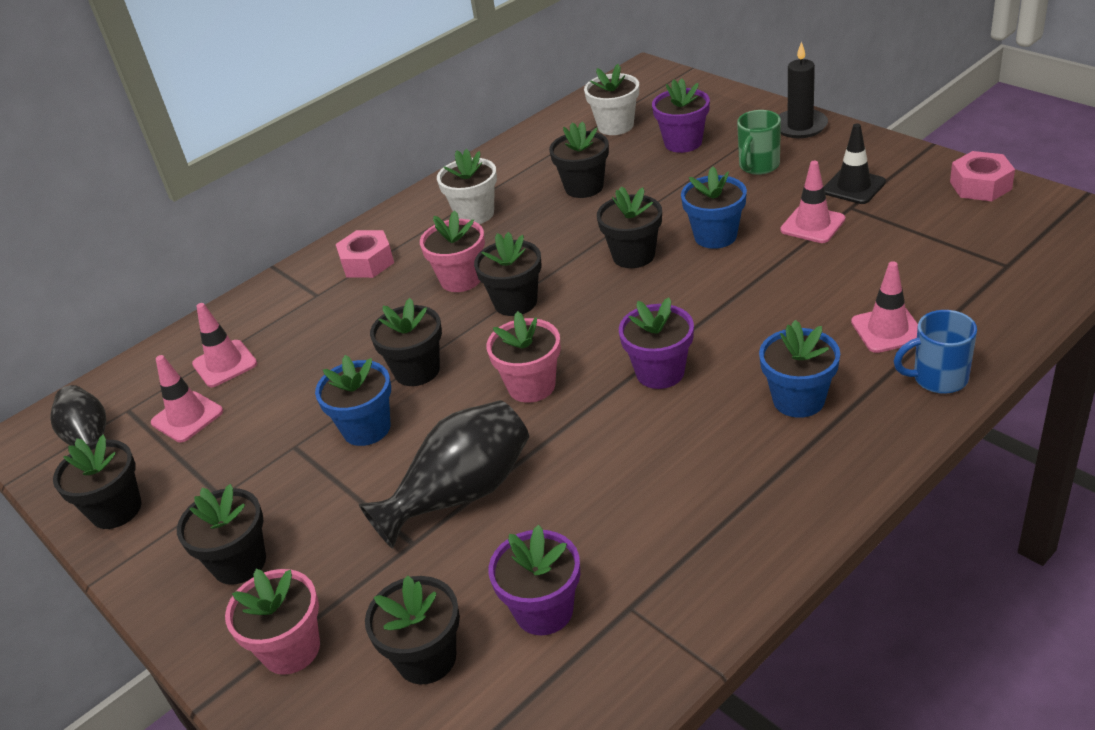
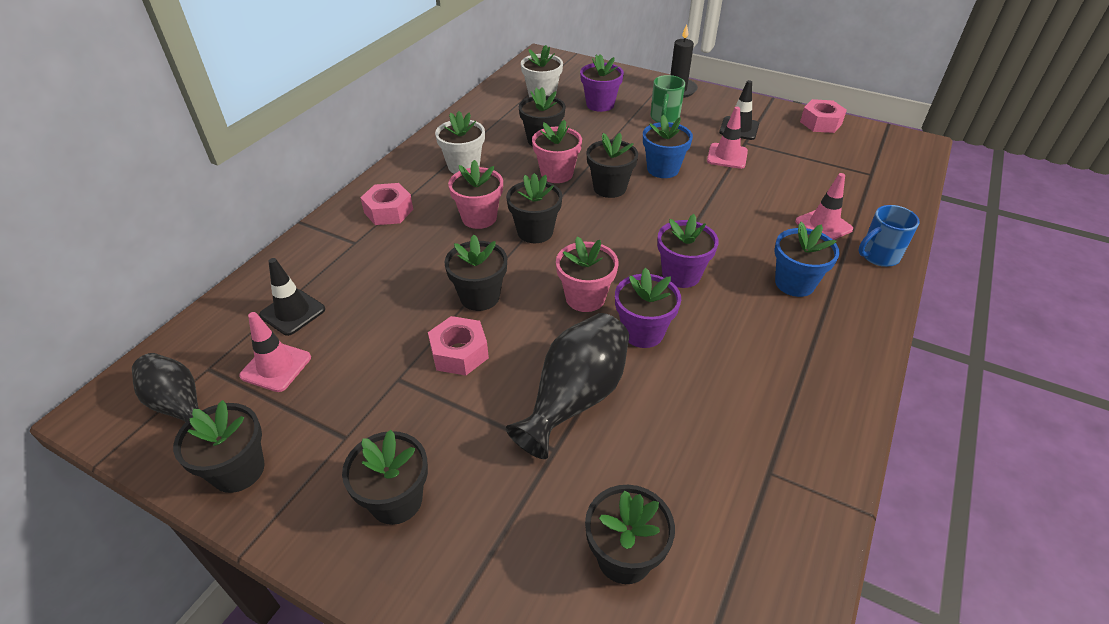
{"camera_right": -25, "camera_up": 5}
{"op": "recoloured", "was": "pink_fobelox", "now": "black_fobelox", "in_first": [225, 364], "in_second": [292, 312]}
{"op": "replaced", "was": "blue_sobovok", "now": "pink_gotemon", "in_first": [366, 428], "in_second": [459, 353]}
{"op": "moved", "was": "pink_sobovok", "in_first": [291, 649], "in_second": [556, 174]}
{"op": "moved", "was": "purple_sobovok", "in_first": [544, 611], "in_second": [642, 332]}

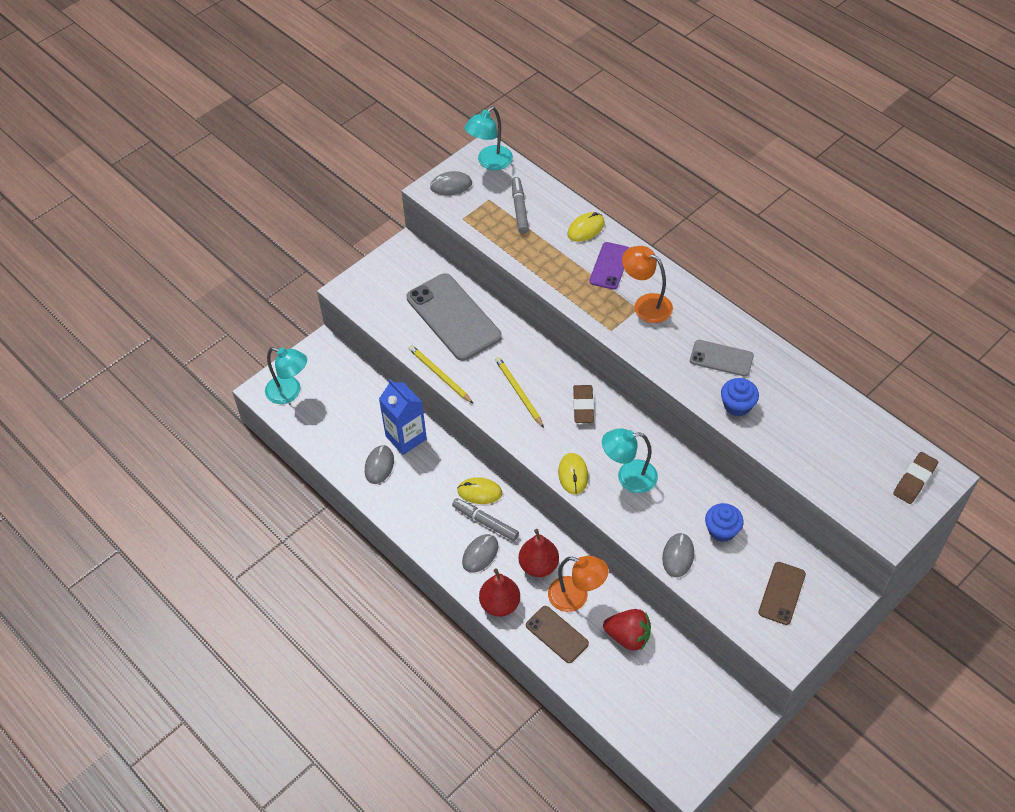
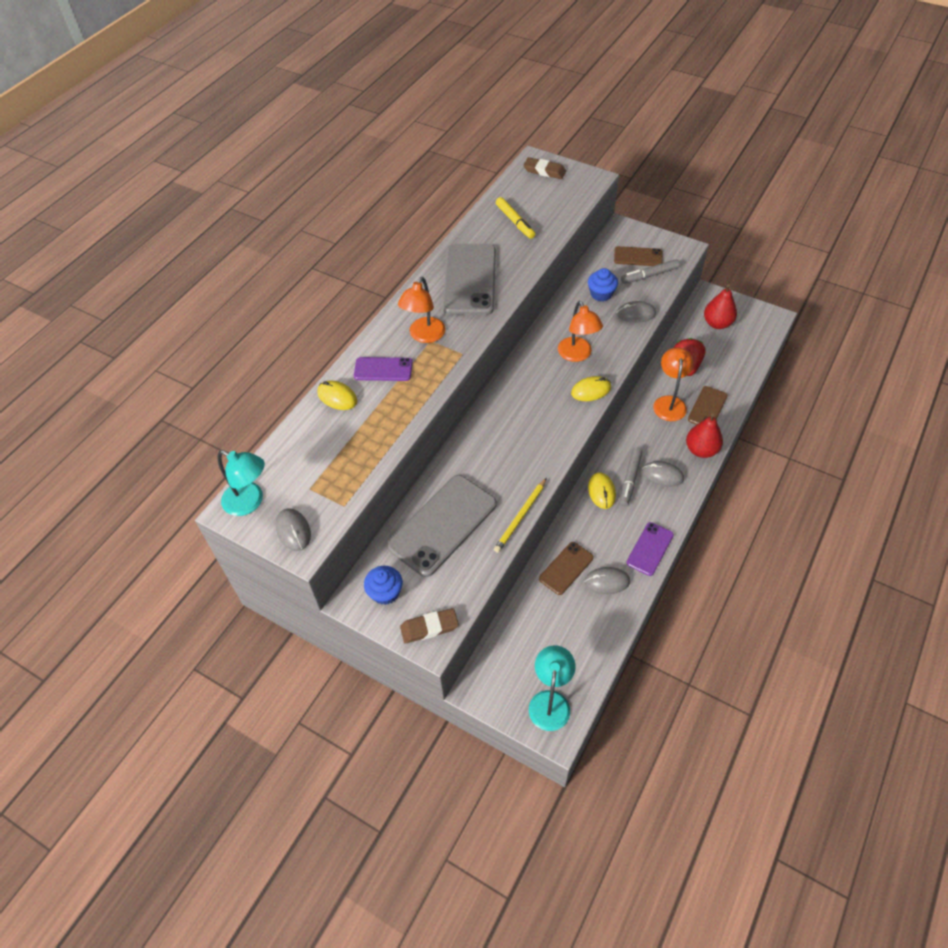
{"camera_right": -105, "camera_up": 0}
{"op": "moved", "was": "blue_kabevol", "in_first": [737, 405], "in_second": [385, 592]}
{"op": "moved", "was": "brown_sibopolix", "in_first": [583, 406], "in_second": [429, 627]}
{"op": "resized", "was": "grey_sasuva", "in_first": [721, 358], "in_second": [469, 279], "ratio": 1.87}
{"op": "added", "now": "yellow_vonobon", "in_second": [515, 222]}
{"op": "replaced", "was": "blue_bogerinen", "now": "brown_sasuva", "in_first": [406, 437], "in_second": [566, 568]}
{"op": "recoloured", "was": "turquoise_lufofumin", "now": "orange_lufofumin", "in_first": [628, 477], "in_second": [577, 355]}
{"op": "moved", "was": "grey_vonobon", "in_first": [519, 208], "in_second": [649, 275]}
{"op": "added", "now": "purple_sasuva", "in_second": [650, 549]}
{"op": "moved", "was": "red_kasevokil", "in_first": [538, 565], "in_second": [717, 323]}
{"op": "removed", "was": "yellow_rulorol", "in_first": [518, 392]}

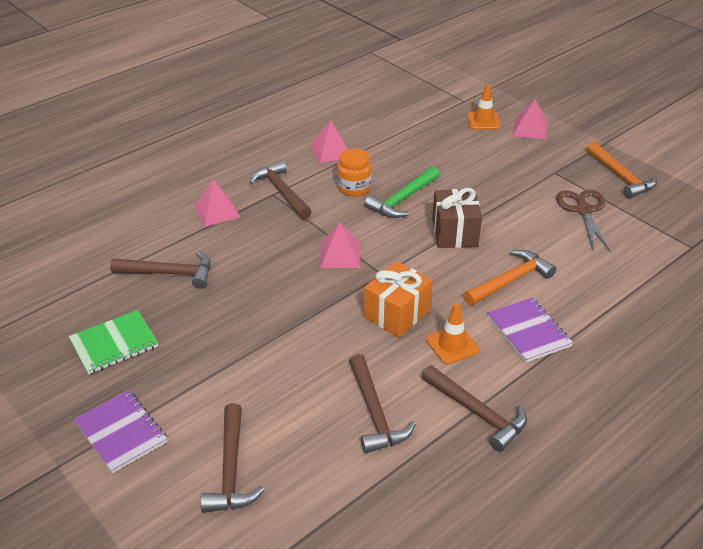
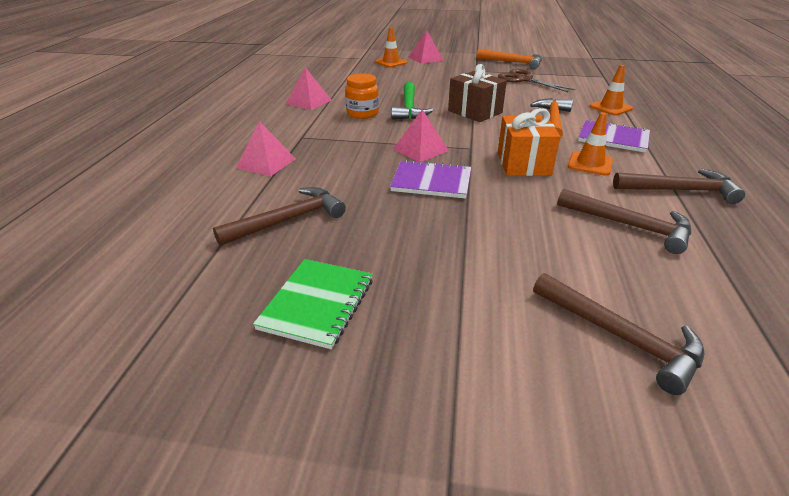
{"camera_right": -40, "camera_up": -5}
{"op": "moved", "was": "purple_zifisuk", "in_first": [121, 433], "in_second": [431, 181]}
{"op": "added", "now": "orange_fobelox", "in_second": [610, 108]}
{"op": "removed", "was": "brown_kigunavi", "in_first": [281, 192]}

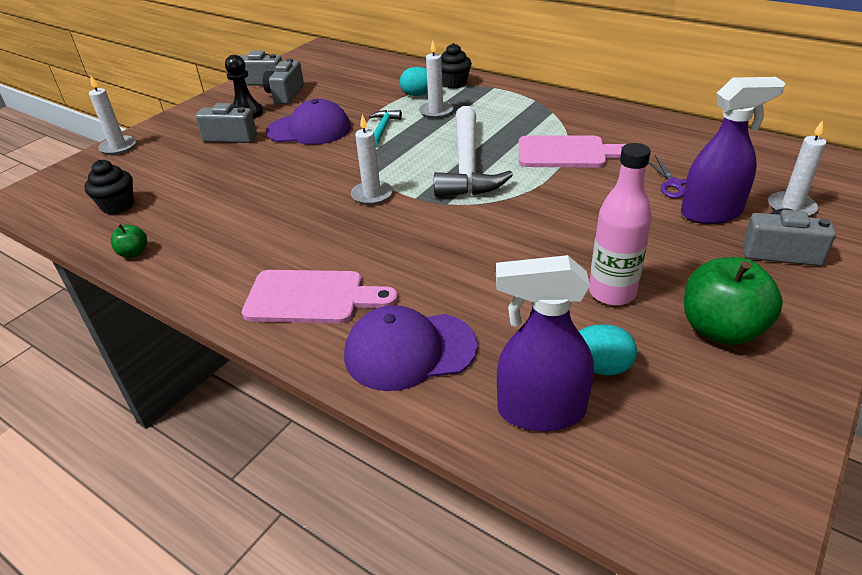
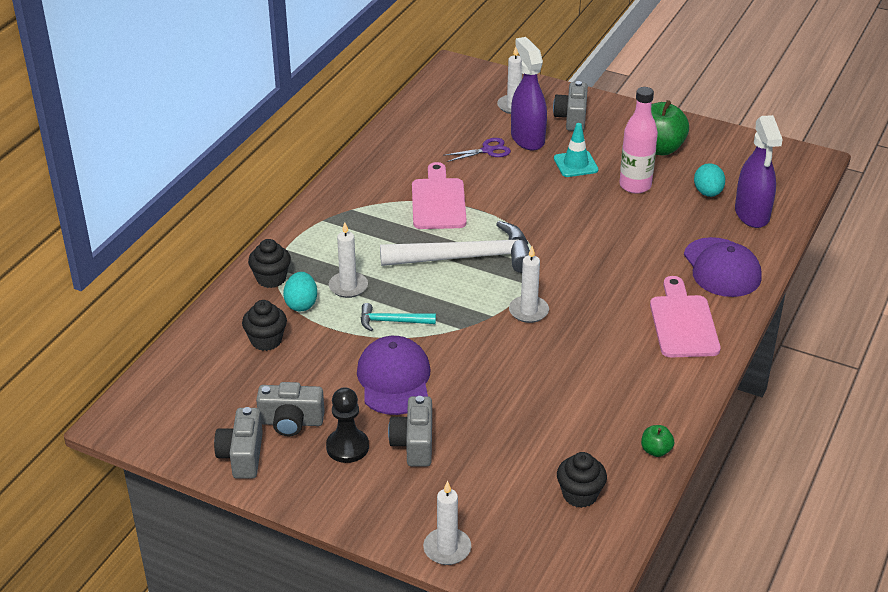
{"camera_right": -100, "camera_up": 0}
{"op": "added", "now": "black_kabevol", "in_second": [266, 340]}
{"op": "added", "now": "turquoise_fobelox", "in_second": [575, 164]}

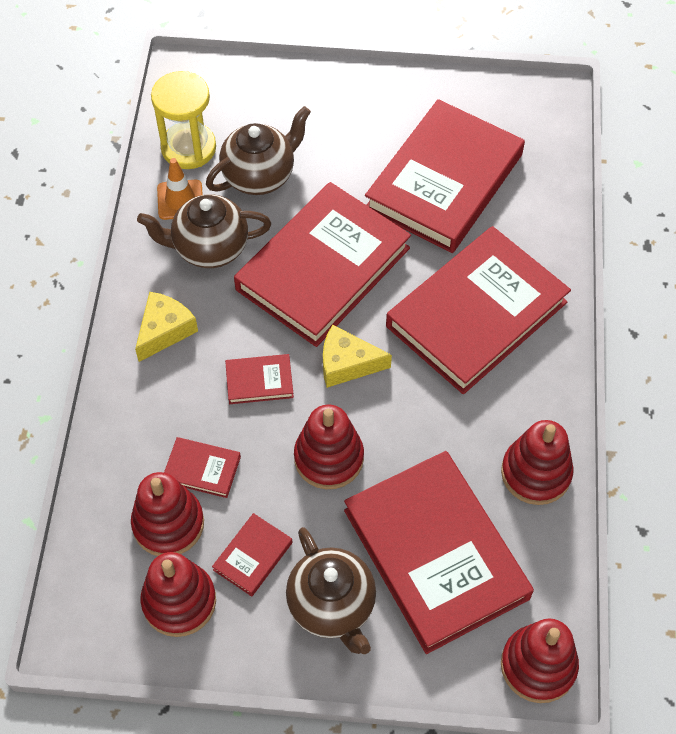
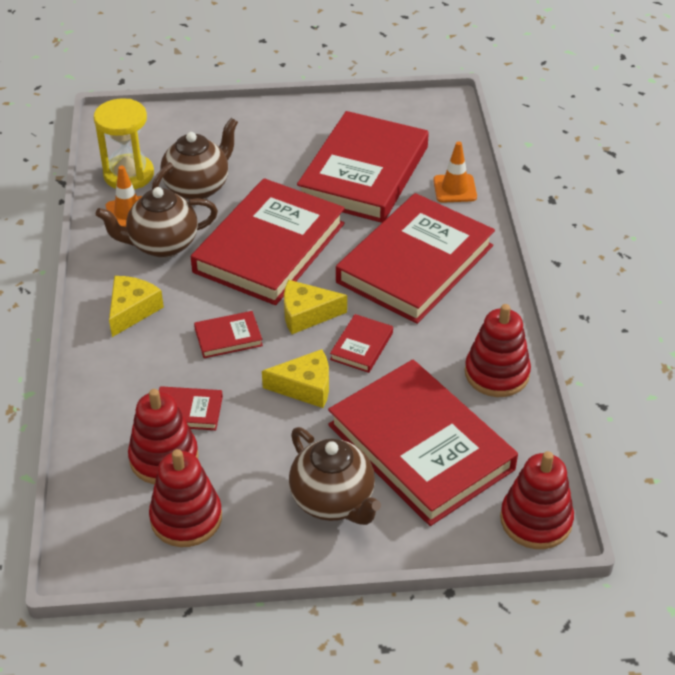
{"camera_right": -10, "camera_up": -15}
{"op": "replaced", "was": "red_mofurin", "now": "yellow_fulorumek", "in_first": [329, 458], "in_second": [305, 387]}
{"op": "moved", "was": "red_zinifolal", "in_first": [253, 556], "in_second": [361, 346]}
{"op": "added", "now": "orange_fobelox", "in_second": [455, 189]}

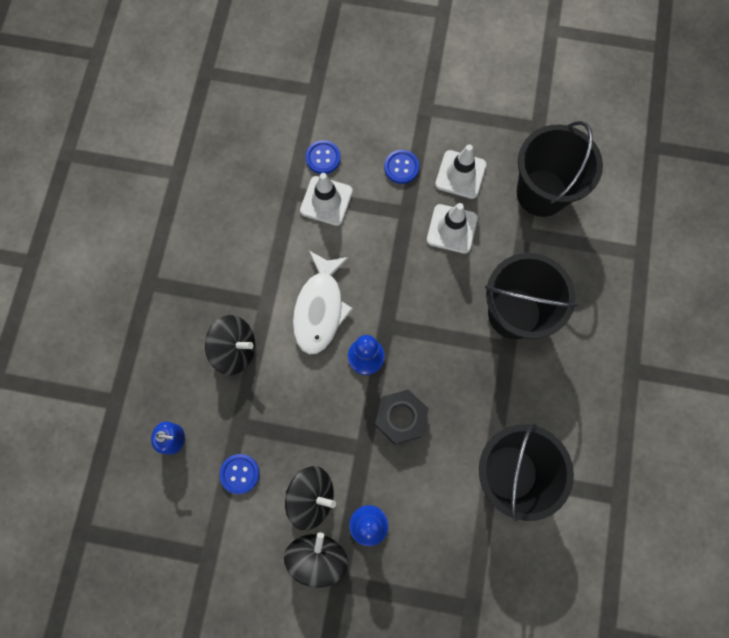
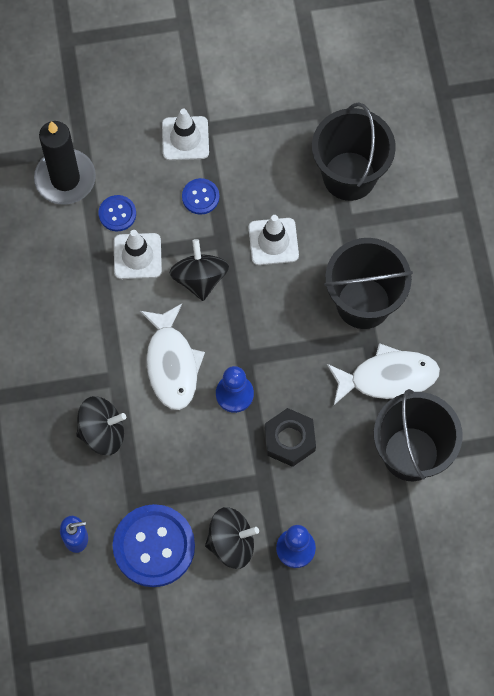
{"camera_right": -20, "camera_up": -5}
{"op": "added", "now": "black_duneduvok", "in_second": [65, 178]}
{"op": "resized", "was": "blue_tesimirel", "in_first": [239, 473], "in_second": [154, 546], "ratio": 2.04}
{"op": "moved", "was": "white_fobelox", "in_first": [460, 174], "in_second": [185, 138]}
{"op": "moved", "was": "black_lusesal", "in_first": [317, 557], "in_second": [199, 278]}
{"op": "added", "now": "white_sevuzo", "in_second": [388, 377]}

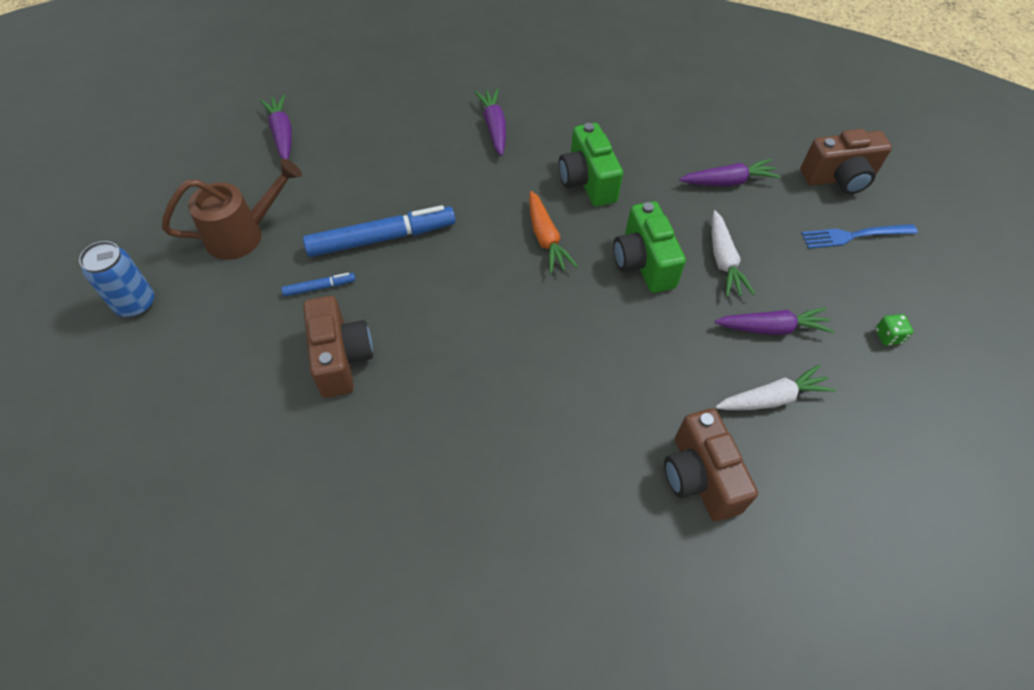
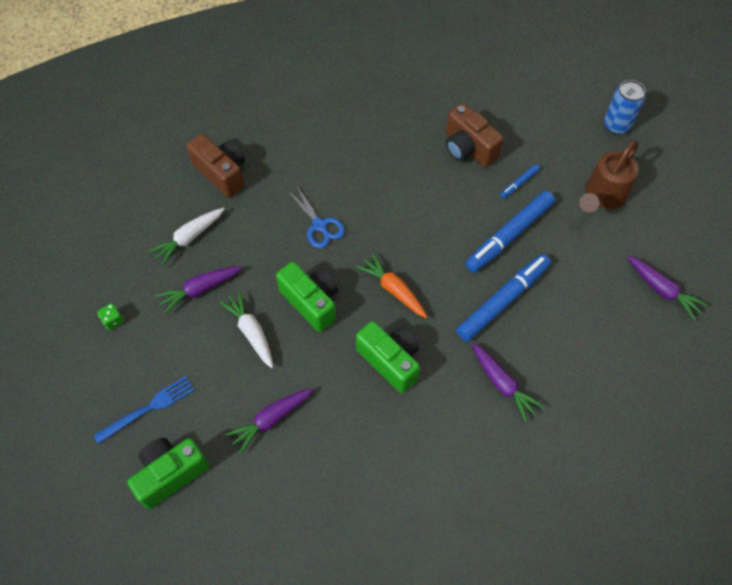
{"camera_right": 155, "camera_up": 5}
{"op": "recoloured", "was": "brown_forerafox", "now": "green_forerafox", "in_first": [838, 178], "in_second": [171, 474]}
{"op": "added", "now": "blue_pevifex", "in_second": [319, 225]}
{"op": "added", "now": "blue_vonobon", "in_second": [502, 301]}

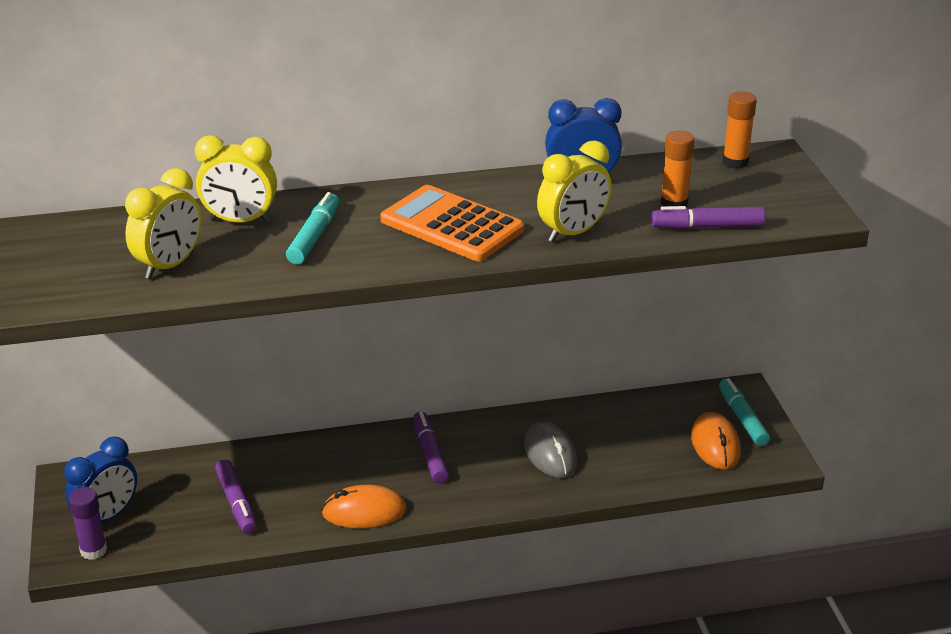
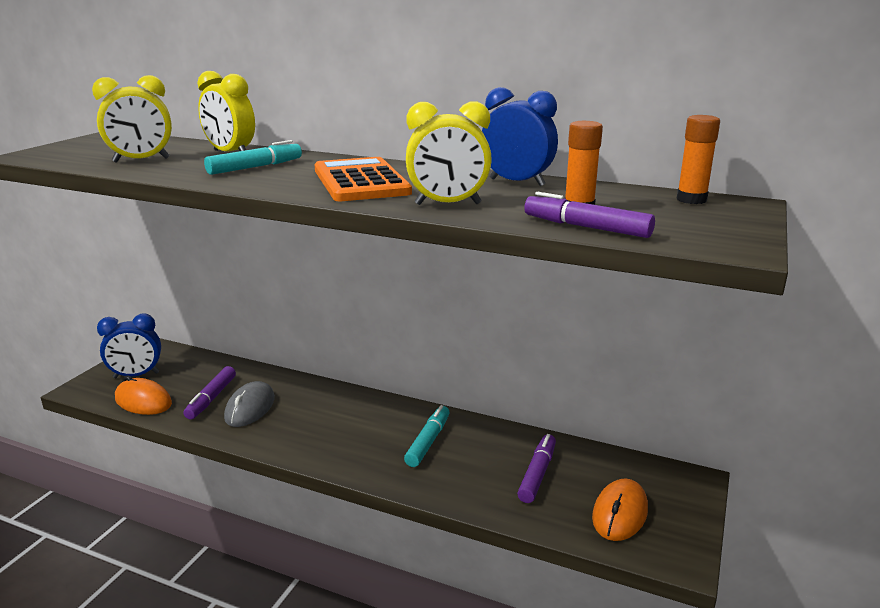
{"camera_right": 35, "camera_up": -10}
{"op": "moved", "was": "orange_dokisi", "in_first": [364, 512], "in_second": [143, 401]}
{"op": "moved", "was": "grey_dokisi", "in_first": [550, 453], "in_second": [250, 408]}
{"op": "moved", "was": "turquoise_vonobon", "in_first": [742, 418], "in_second": [428, 442]}
{"op": "moved", "was": "purple_vonobon", "in_first": [430, 453], "in_second": [537, 474]}
{"op": "removed", "was": "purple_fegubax", "in_first": [93, 550]}

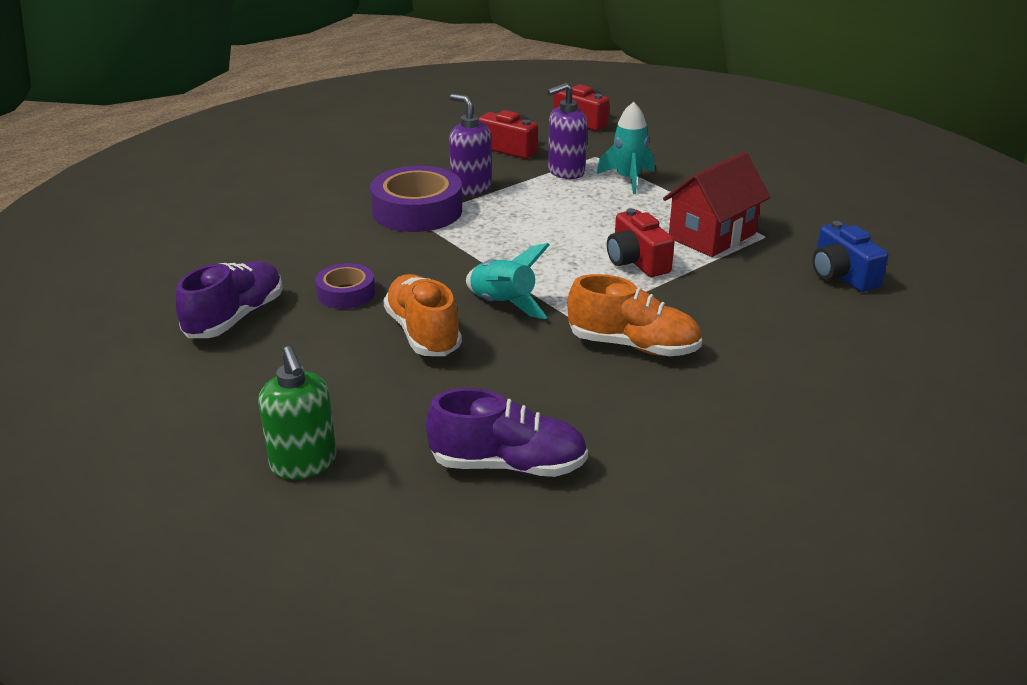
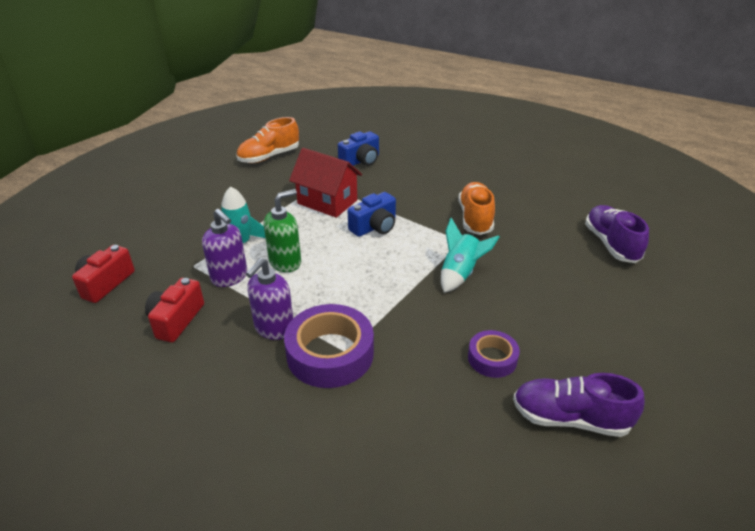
{"camera_right": -105, "camera_up": 5}
{"op": "moved", "was": "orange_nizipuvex", "in_first": [423, 333], "in_second": [269, 157]}
{"op": "moved", "was": "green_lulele", "in_first": [303, 463], "in_second": [285, 262]}
{"op": "recoloured", "was": "red_forerafox", "now": "blue_forerafox", "in_first": [636, 261], "in_second": [374, 227]}

